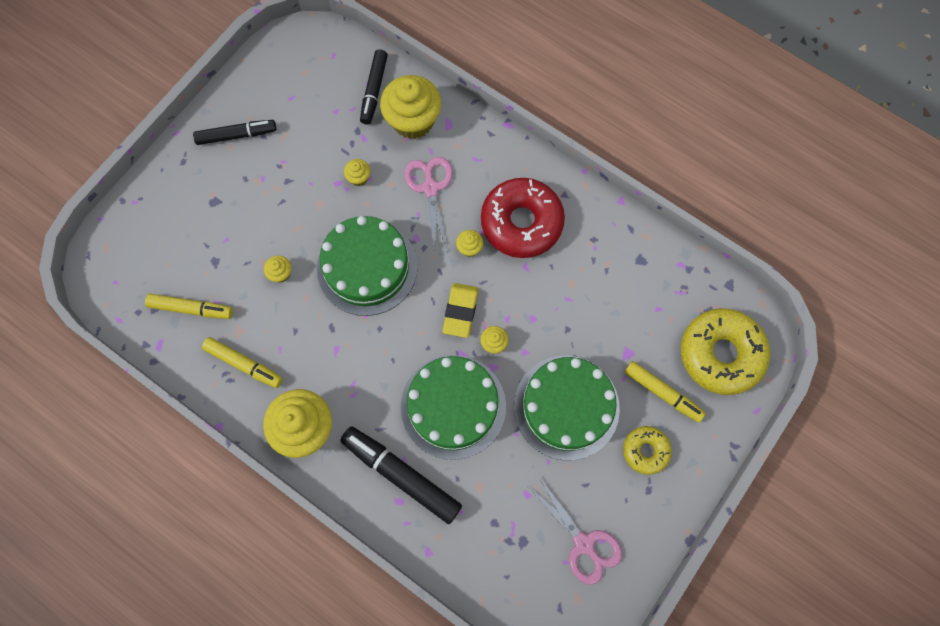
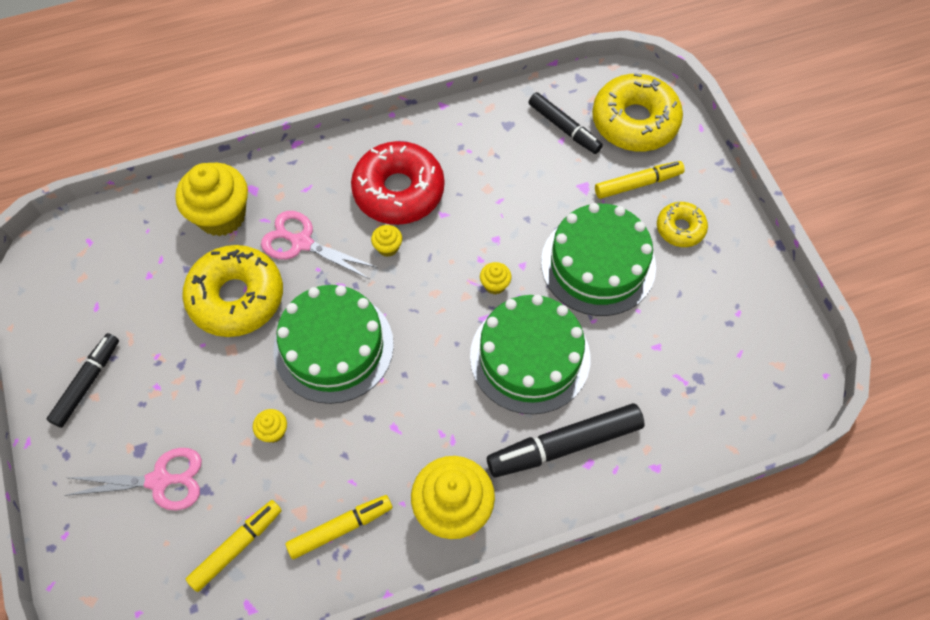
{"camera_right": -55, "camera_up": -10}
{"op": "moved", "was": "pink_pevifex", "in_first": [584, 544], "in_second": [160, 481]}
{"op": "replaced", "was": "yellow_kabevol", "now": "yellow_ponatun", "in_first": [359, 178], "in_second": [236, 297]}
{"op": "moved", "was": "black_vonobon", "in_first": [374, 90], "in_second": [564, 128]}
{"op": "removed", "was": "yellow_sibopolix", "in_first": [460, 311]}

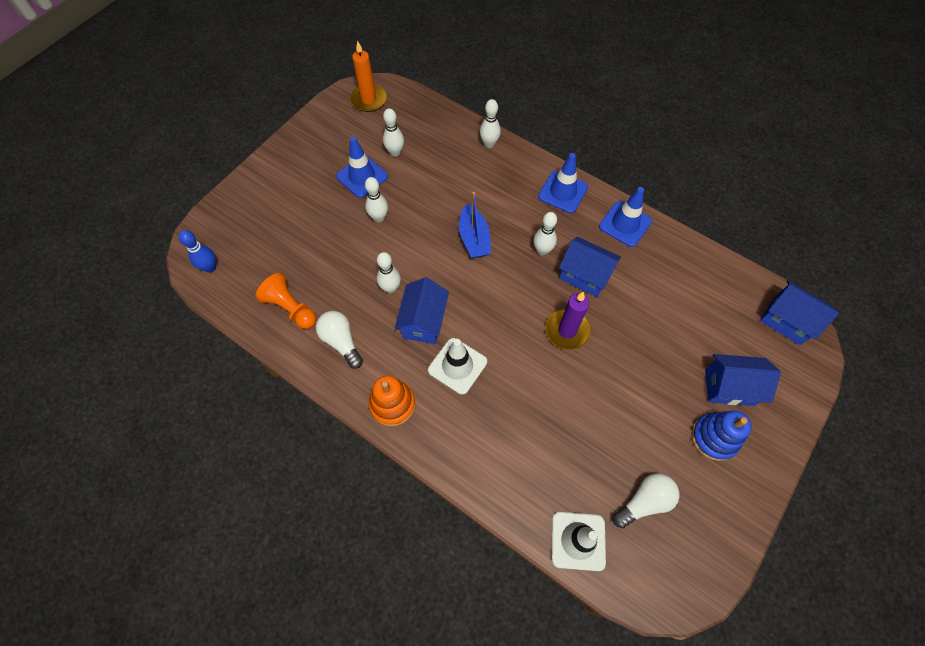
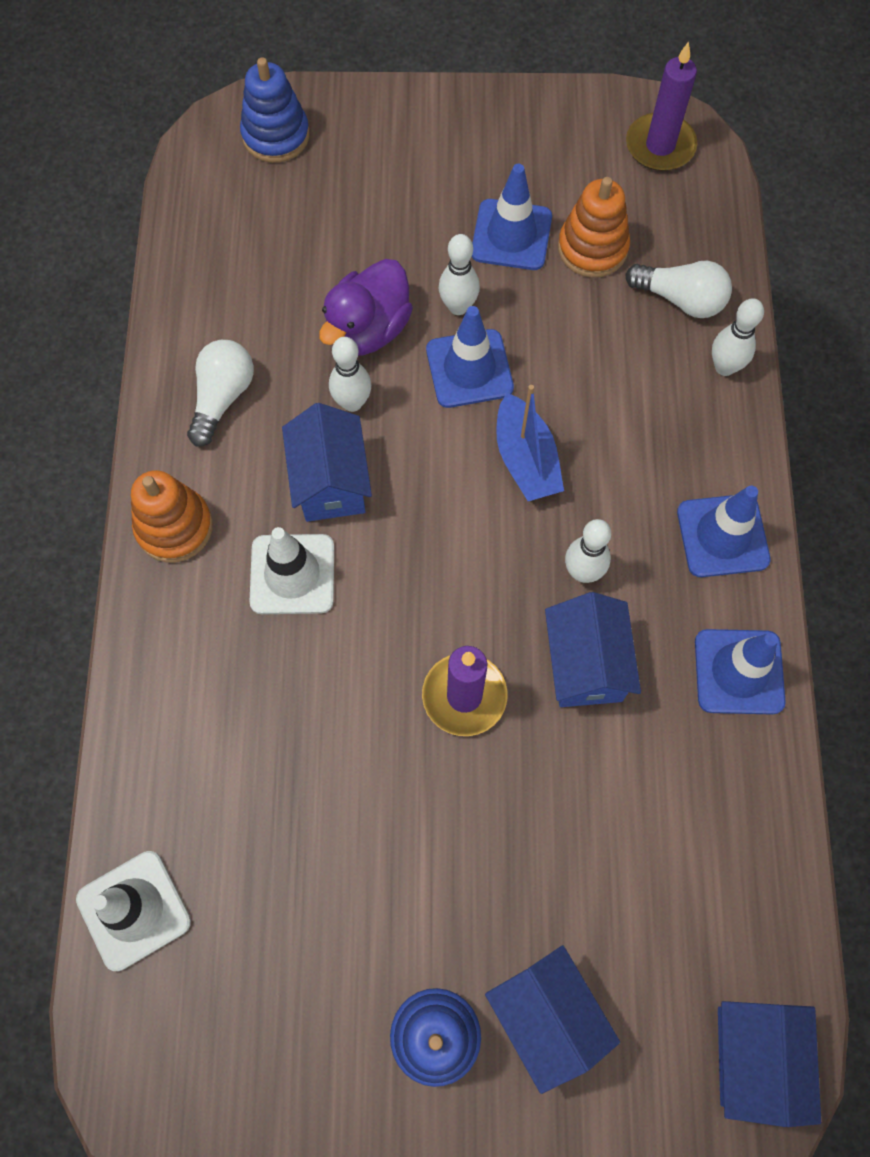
{"camera_right": 55, "camera_up": 5}
{"op": "added", "now": "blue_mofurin", "in_second": [276, 136]}
{"op": "turned", "was": "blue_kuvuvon", "in_first": [423, 321], "in_second": [330, 482], "clockwise": -75}
{"op": "added", "now": "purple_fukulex", "in_second": [368, 330]}
{"op": "added", "now": "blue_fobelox", "in_second": [469, 369]}
{"op": "turned", "was": "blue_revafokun", "in_first": [474, 238], "in_second": [525, 459], "clockwise": -60}
{"op": "replaced", "was": "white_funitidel", "now": "orange_mofurin", "in_first": [395, 152], "in_second": [592, 248]}
{"op": "moved", "was": "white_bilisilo", "in_first": [644, 502], "in_second": [680, 299]}
{"op": "recoloured", "was": "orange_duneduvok", "now": "purple_duneduvok", "in_first": [368, 100], "in_second": [660, 146]}
{"op": "removed", "was": "blue_funitidel", "in_first": [210, 267]}
{"op": "removed", "was": "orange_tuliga", "in_first": [291, 308]}

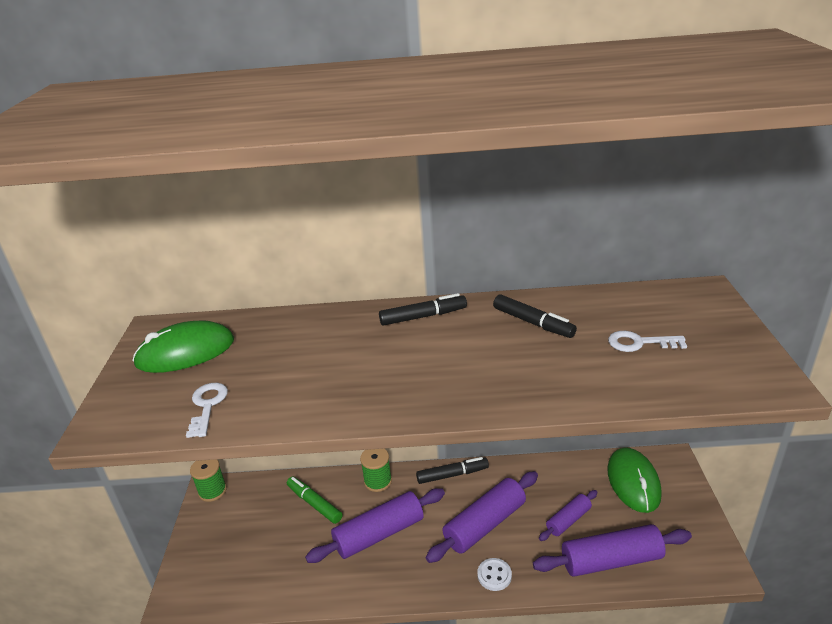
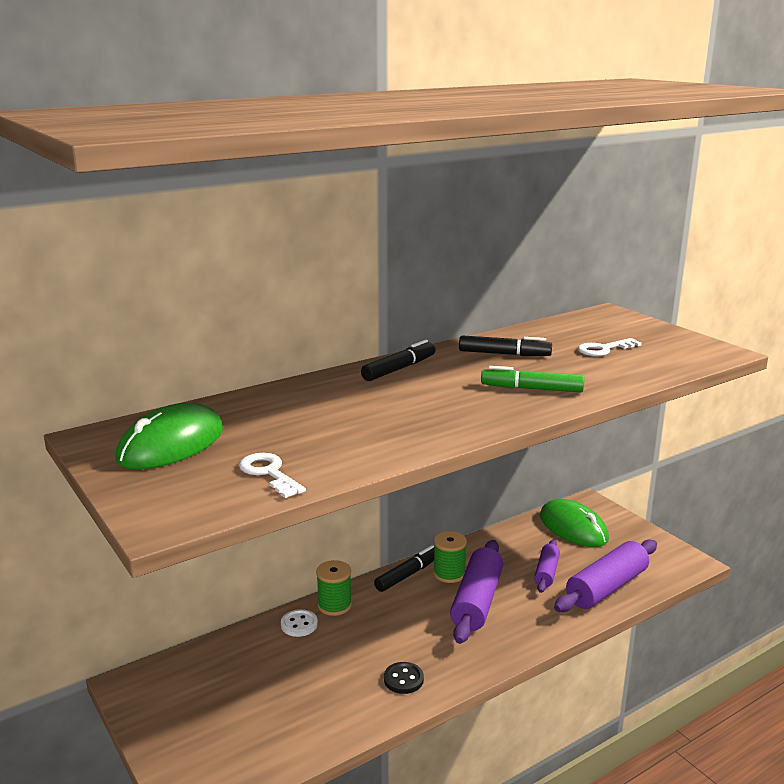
{"camera_right": -35, "camera_up": -10}
{"op": "moved", "was": "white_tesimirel", "in_first": [494, 575], "in_second": [299, 624]}
{"op": "added", "now": "black_tesimirel", "in_second": [403, 679]}
{"op": "moved", "was": "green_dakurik", "in_first": [212, 491], "in_second": [449, 573]}
{"op": "moved", "was": "green_vonobon", "in_first": [314, 503], "in_second": [531, 389]}
{"op": "removed", "was": "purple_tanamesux", "in_first": [379, 534]}

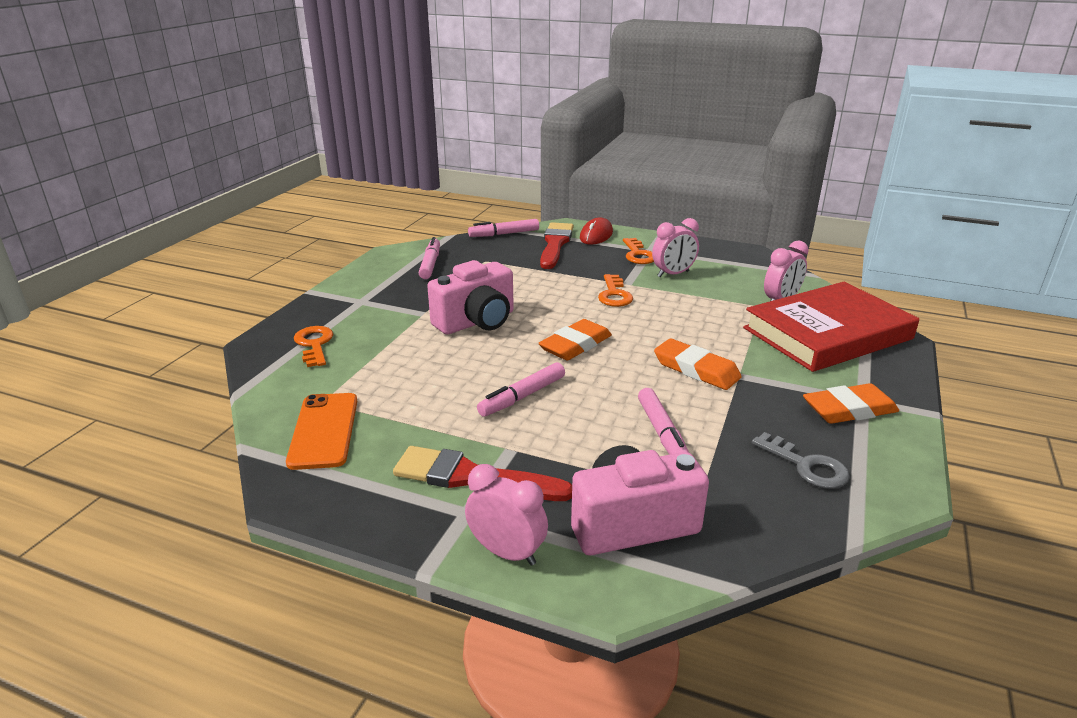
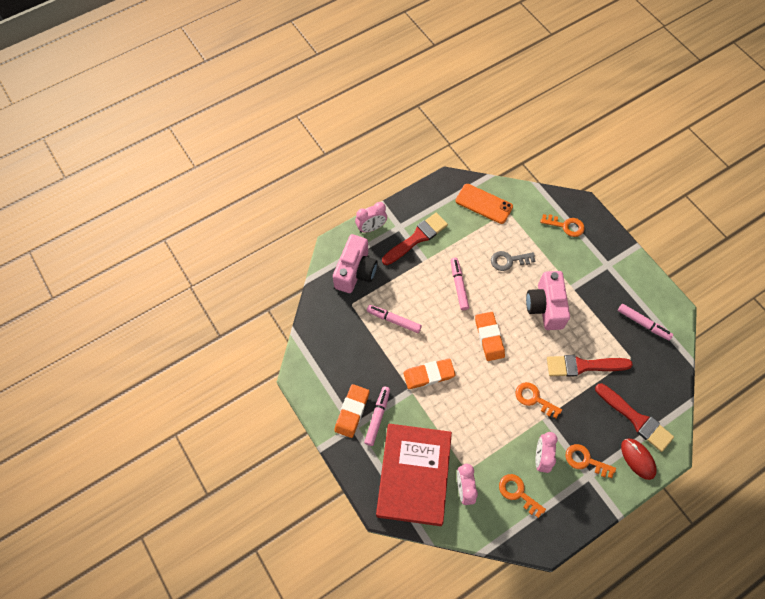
{"camera_right": 125, "camera_up": 35}
{"op": "moved", "was": "pink_vonobon", "in_first": [504, 234], "in_second": [377, 417]}
{"op": "moved", "was": "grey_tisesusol", "in_first": [806, 466], "in_second": [508, 260]}
{"op": "added", "now": "orange_tisesusol", "in_second": [518, 493]}
{"op": "added", "now": "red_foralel", "in_second": [583, 366]}

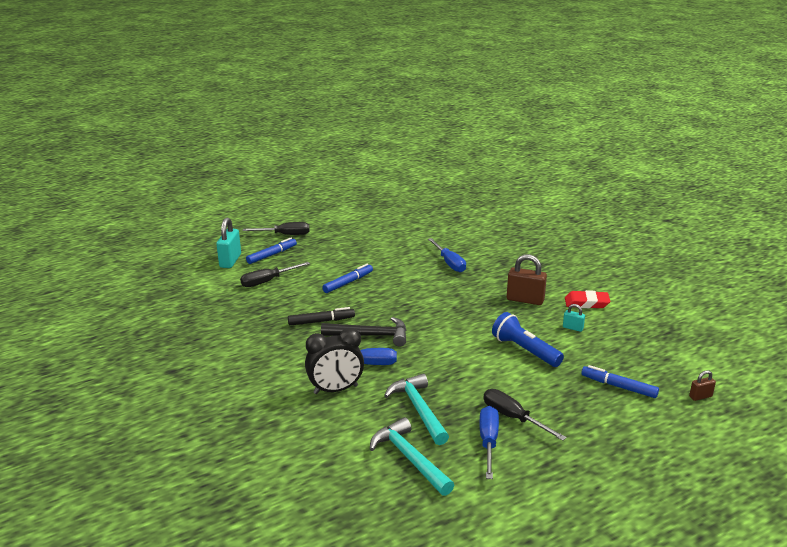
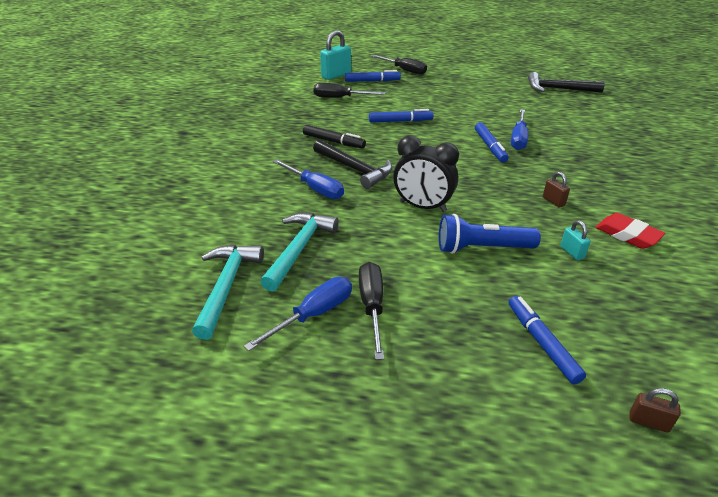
{"camera_right": 40, "camera_up": 10}
{"op": "moved", "was": "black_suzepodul", "in_first": [335, 389], "in_second": [422, 206]}
{"op": "turned", "was": "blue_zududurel", "in_first": [524, 350], "in_second": [482, 248], "clockwise": -90}
{"op": "added", "now": "blue_vonobon", "in_second": [490, 146]}
{"op": "added", "now": "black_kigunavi", "in_second": [558, 89]}
{"op": "resized", "was": "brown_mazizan", "in_first": [525, 300], "in_second": [553, 201], "ratio": 0.51}

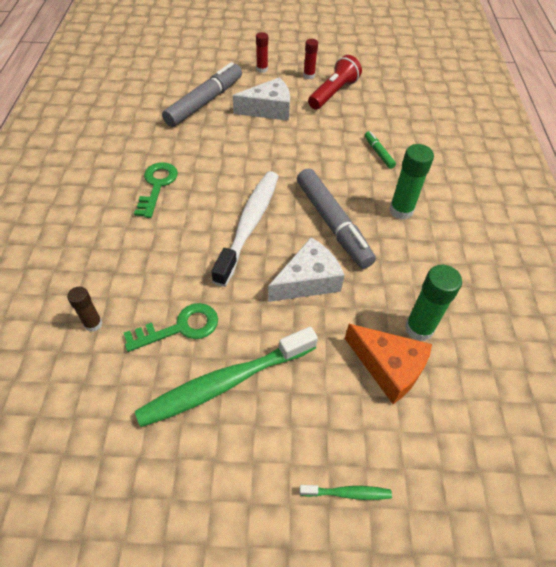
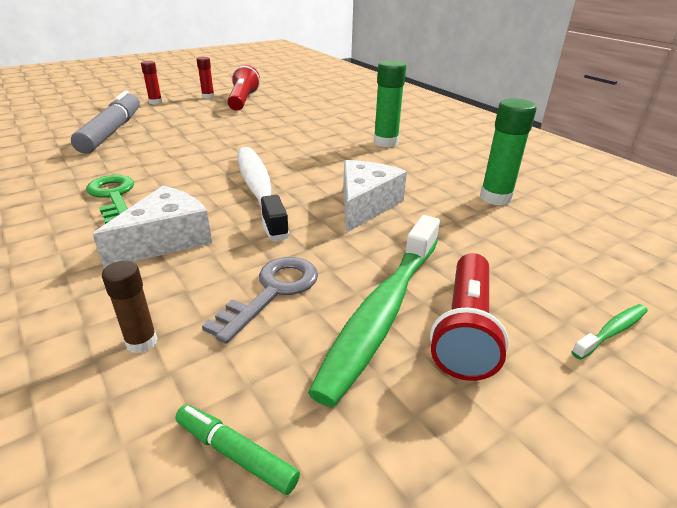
{"camera_right": -35, "camera_up": -20}
{"op": "moved", "was": "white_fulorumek", "in_first": [268, 109], "in_second": [166, 240]}
{"op": "moved", "was": "green_vonobon", "in_first": [378, 153], "in_second": [236, 454]}
{"op": "recoloured", "was": "green_tisesusol", "now": "grey_tisesusol", "in_first": [180, 327], "in_second": [272, 292]}
{"op": "added", "now": "red_zududurel", "in_second": [465, 329]}
{"op": "removed", "was": "grey_vonobon", "in_first": [332, 223]}
{"op": "removed", "was": "orange_fulorumek", "in_first": [388, 367]}

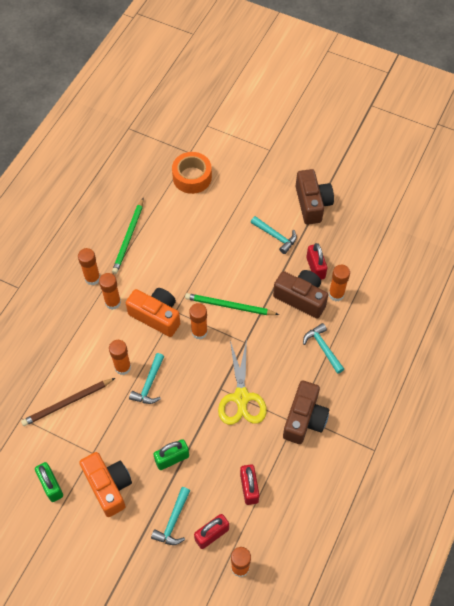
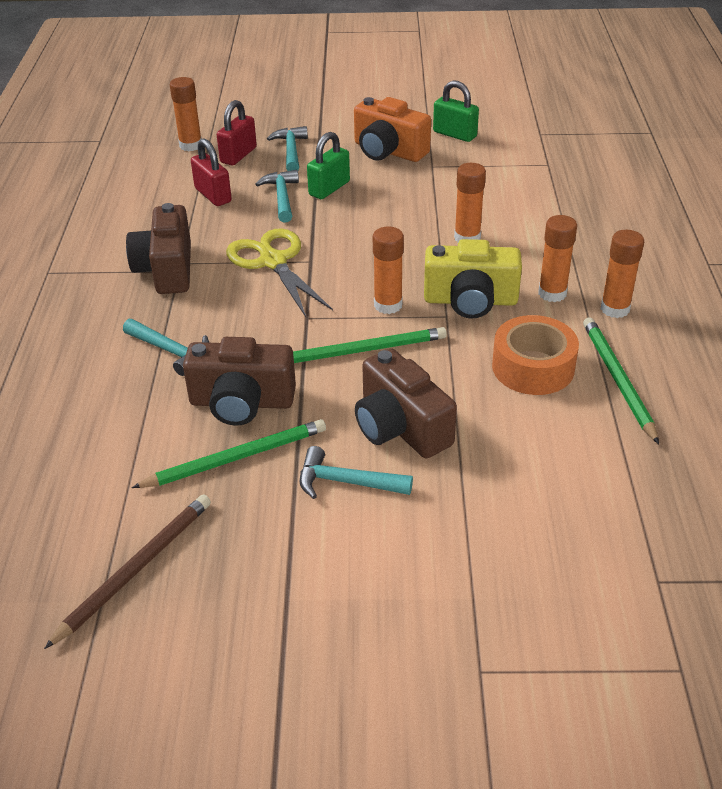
{"camera_right": 155, "camera_up": -20}
{"op": "moved", "was": "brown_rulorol", "in_first": [67, 403], "in_second": [136, 569]}
{"op": "replaced", "was": "red_mazizan", "now": "green_rulorol", "in_first": [315, 268], "in_second": [236, 458]}
{"op": "moved", "was": "turquoise_kigunavi", "in_first": [149, 384], "in_second": [282, 197]}
{"op": "moved", "was": "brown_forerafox", "in_first": [312, 204], "in_second": [400, 427]}
{"op": "recoloured", "was": "orange_forerafox", "now": "yellow_forerafox", "in_first": [156, 316], "in_second": [470, 301]}
{"op": "moved", "was": "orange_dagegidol", "in_first": [192, 177], "in_second": [533, 367]}
{"op": "removed", "was": "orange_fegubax", "in_first": [336, 294]}

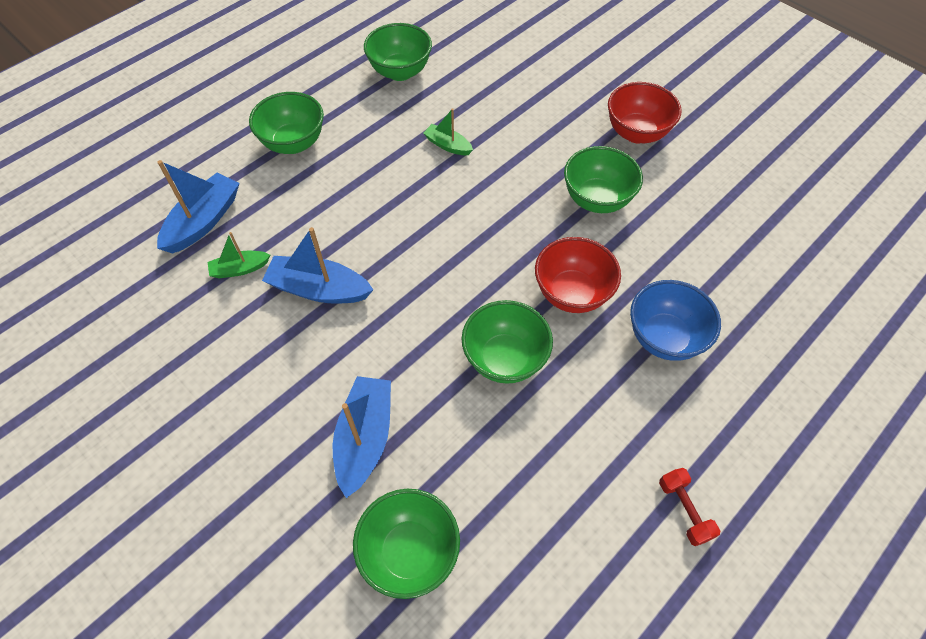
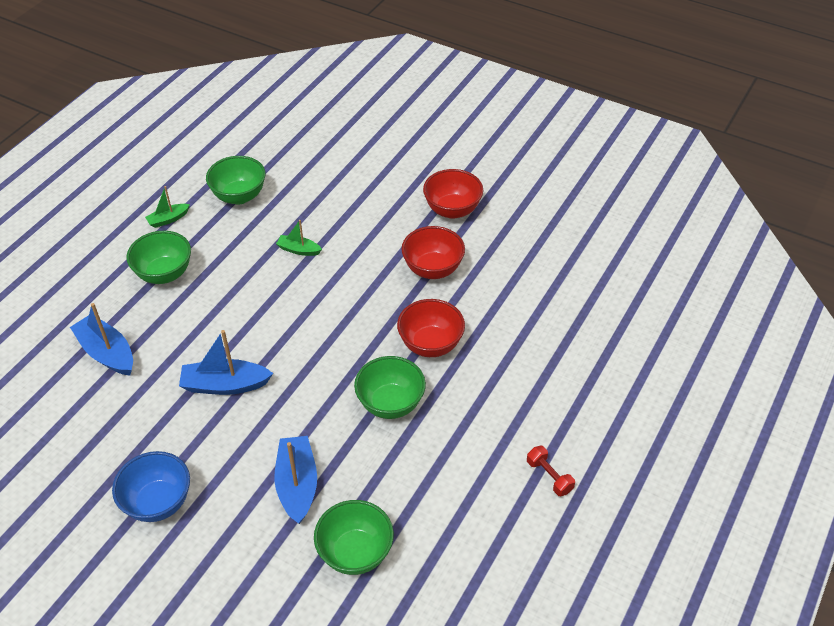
{"camera_right": -15, "camera_up": -10}
{"op": "turned", "was": "blue_revafokun", "in_first": [203, 221], "in_second": [107, 353], "clockwise": -60}
{"op": "moved", "was": "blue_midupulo", "in_first": [664, 338], "in_second": [158, 502]}
{"op": "moved", "was": "green_revafokun", "in_first": [240, 269], "in_second": [168, 219]}
{"op": "recoloured", "was": "green_midupulo", "now": "red_midupulo", "in_first": [597, 199], "in_second": [433, 269]}

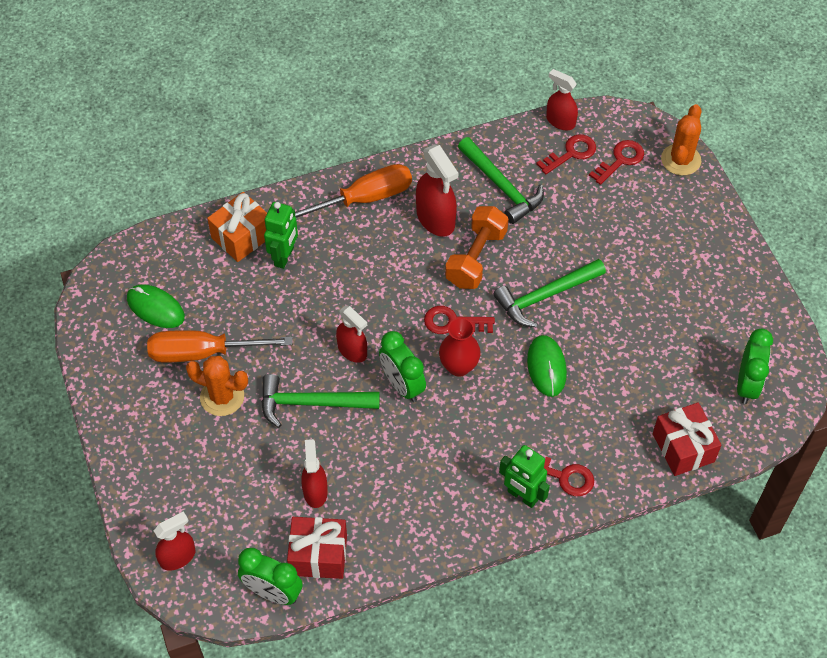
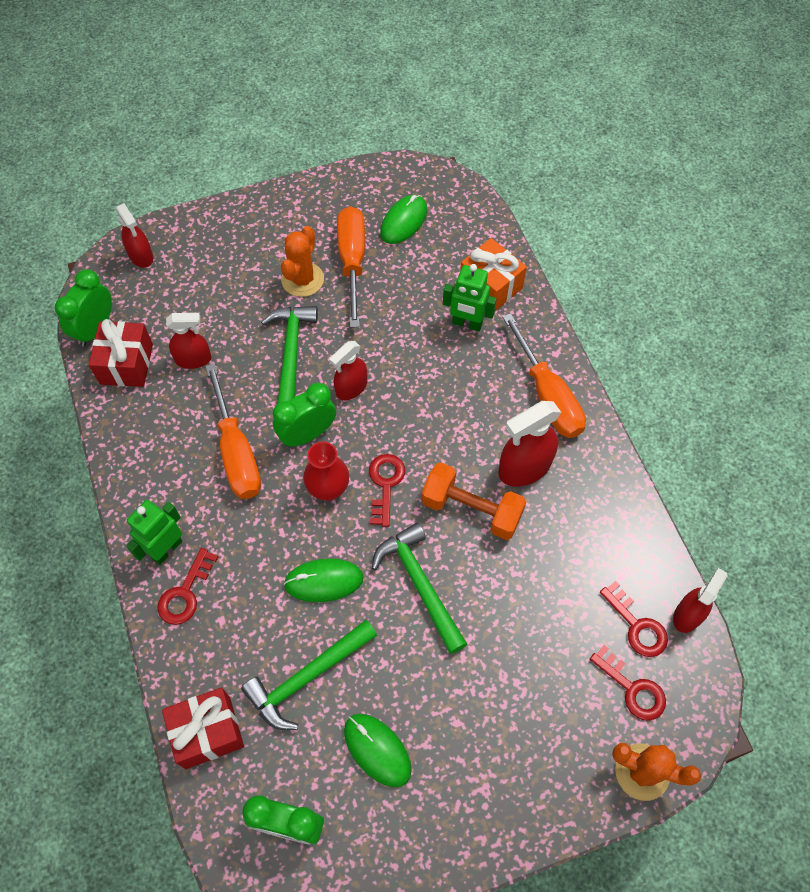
{"camera_right": 90, "camera_up": 5}
{"op": "added", "now": "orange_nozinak", "in_second": [236, 452]}
{"op": "moved", "was": "green_kigunavi", "in_first": [501, 187], "in_second": [306, 677]}
{"op": "added", "now": "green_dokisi", "in_second": [377, 750]}

